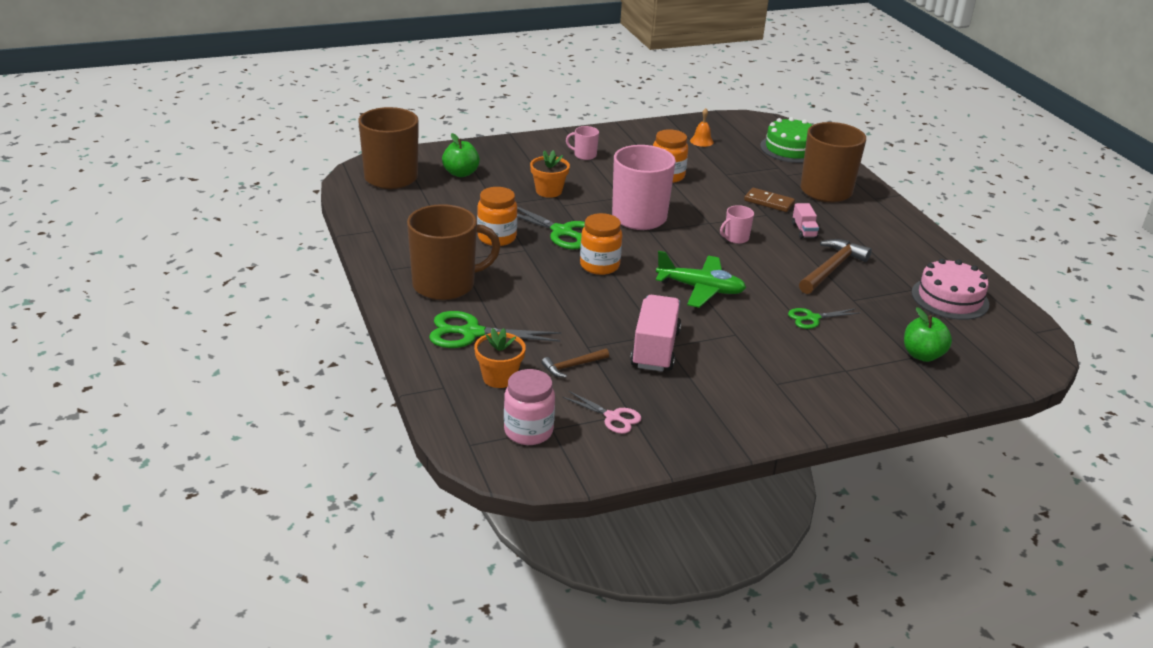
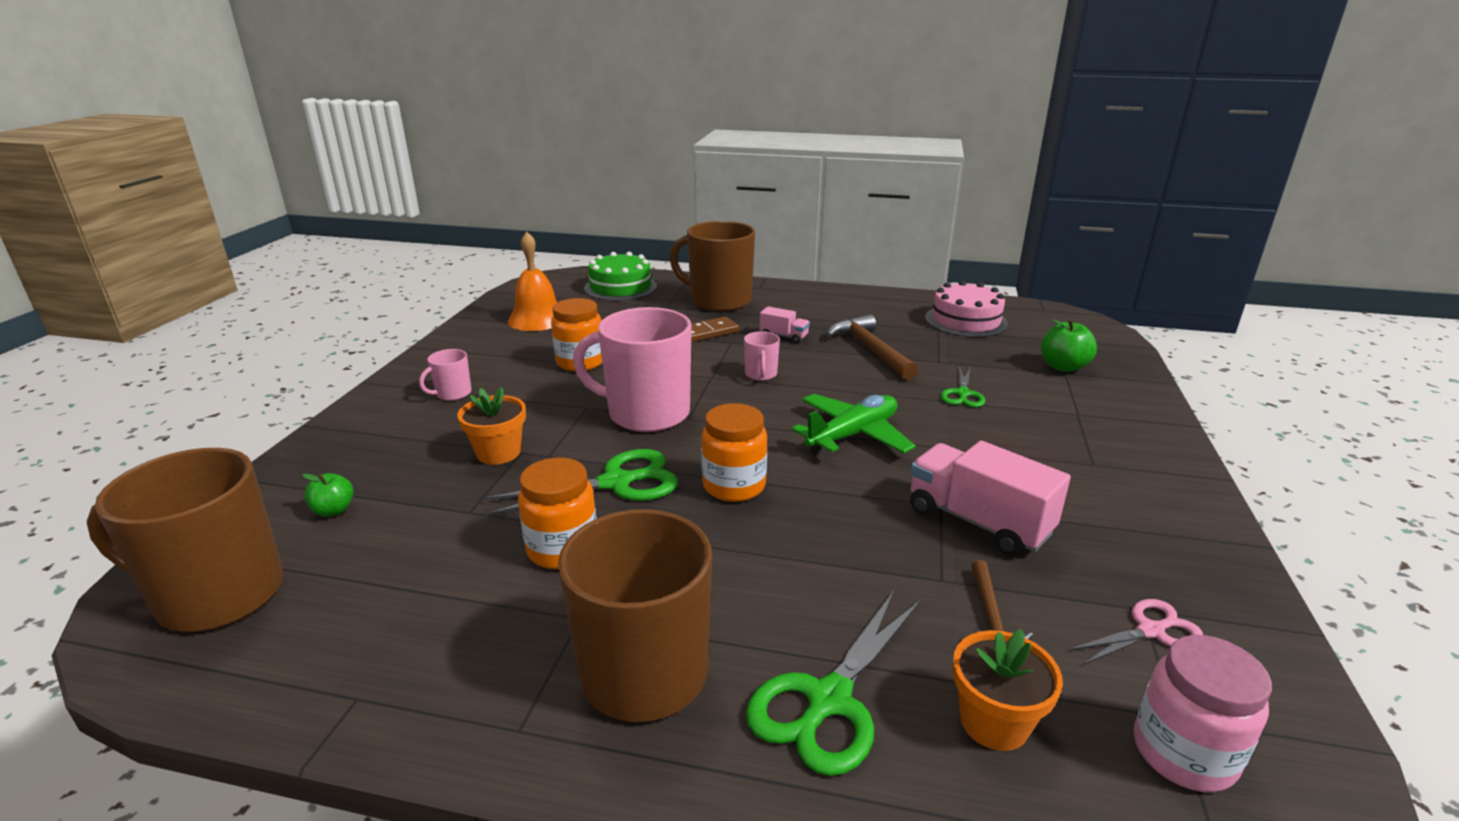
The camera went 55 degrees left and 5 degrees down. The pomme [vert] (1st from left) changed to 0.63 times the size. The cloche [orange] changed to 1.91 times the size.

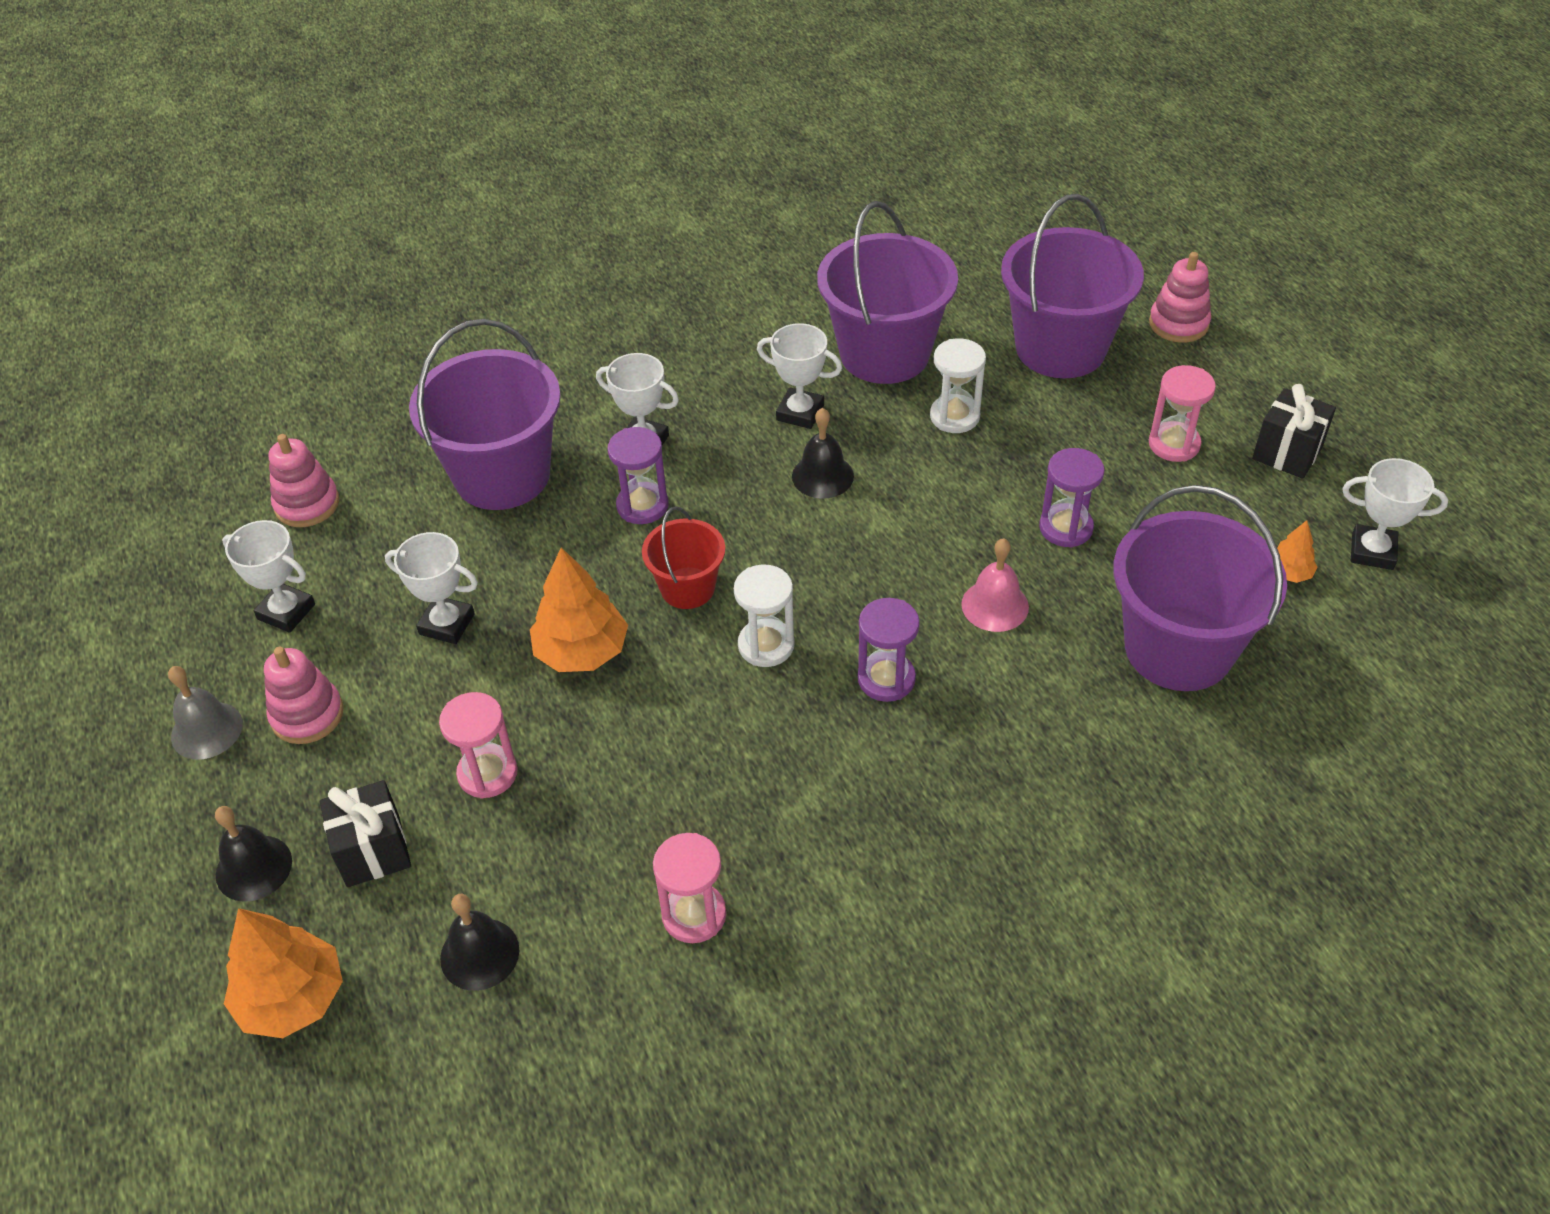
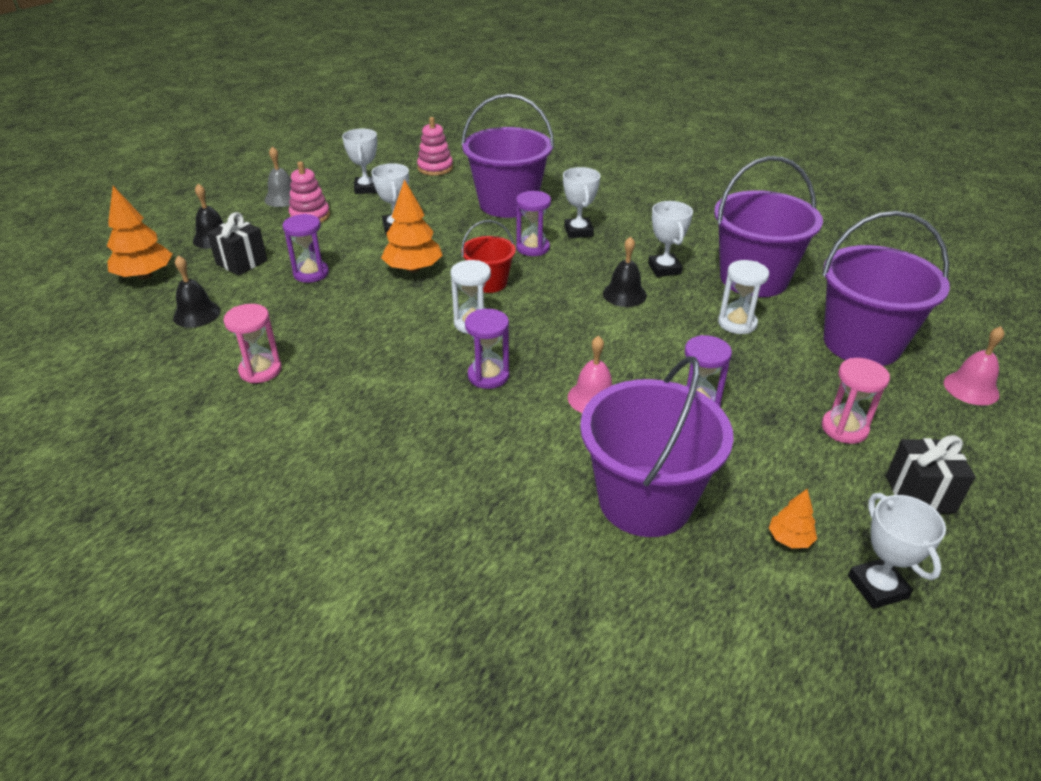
The camera went 55 degrees right and 10 degrees down. The sablier [rose] (1st from left) became the sablier [violet] (1st from left). The jouet à empiler [rose] (3rd from left) was replaced by the cloche [rose] (2nd from left).

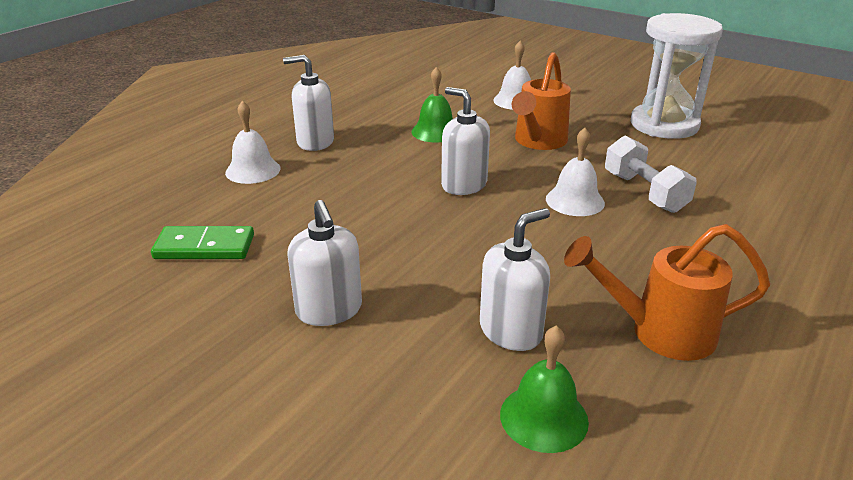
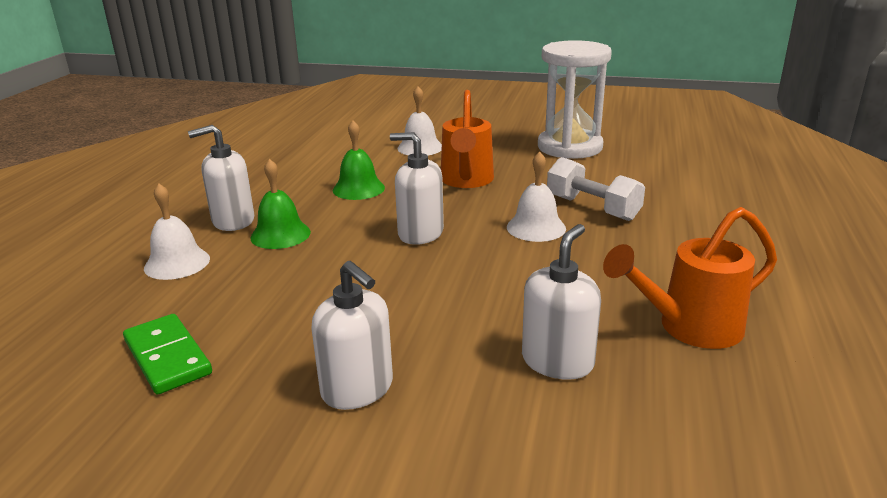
The camera went 20 degrees left and 5 degrees down. The domino [vert] turned 75 degrees clockwise. The cloche [vert] (2nd from left in the first image) moved.

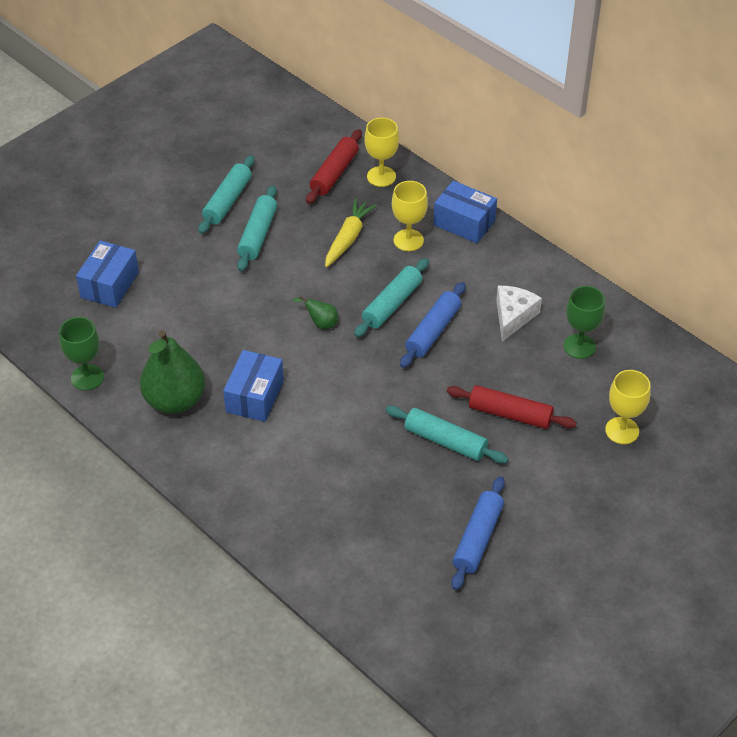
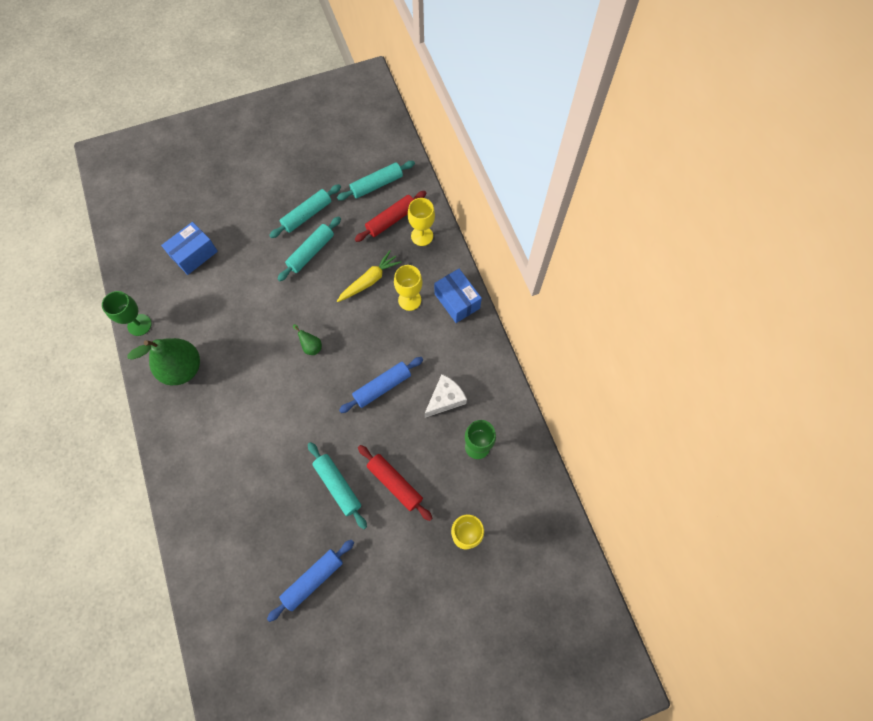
The camera went 25 degrees right and 20 degrees up. The boîte [bleu] (2nd from left) disappeared. The rouleau à pâtisserie [turquoise] (3rd from left in the first image) moved.

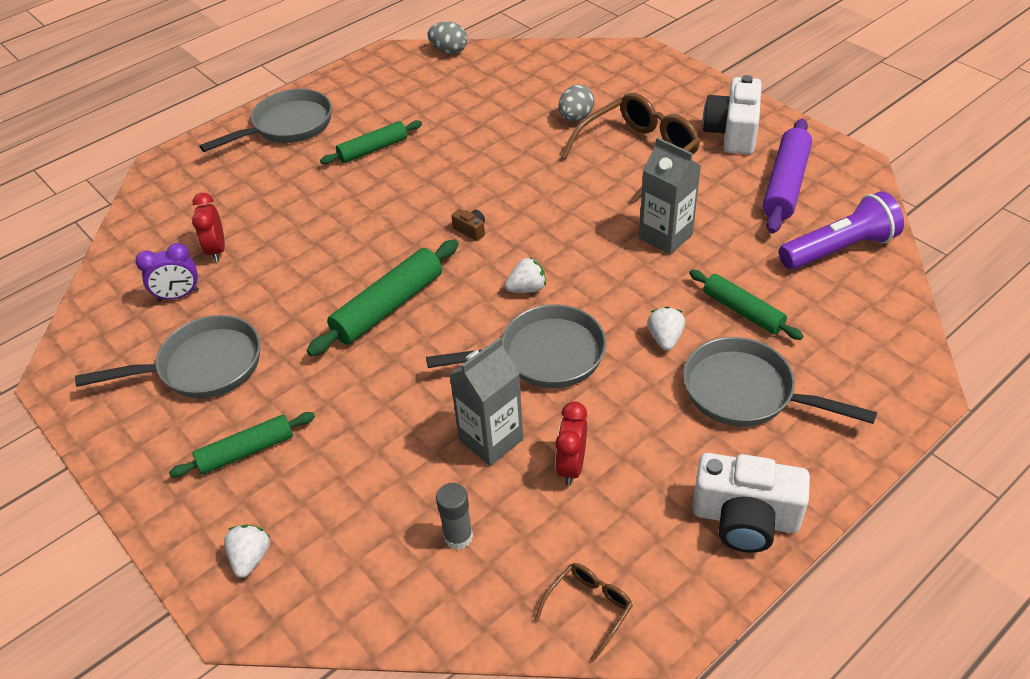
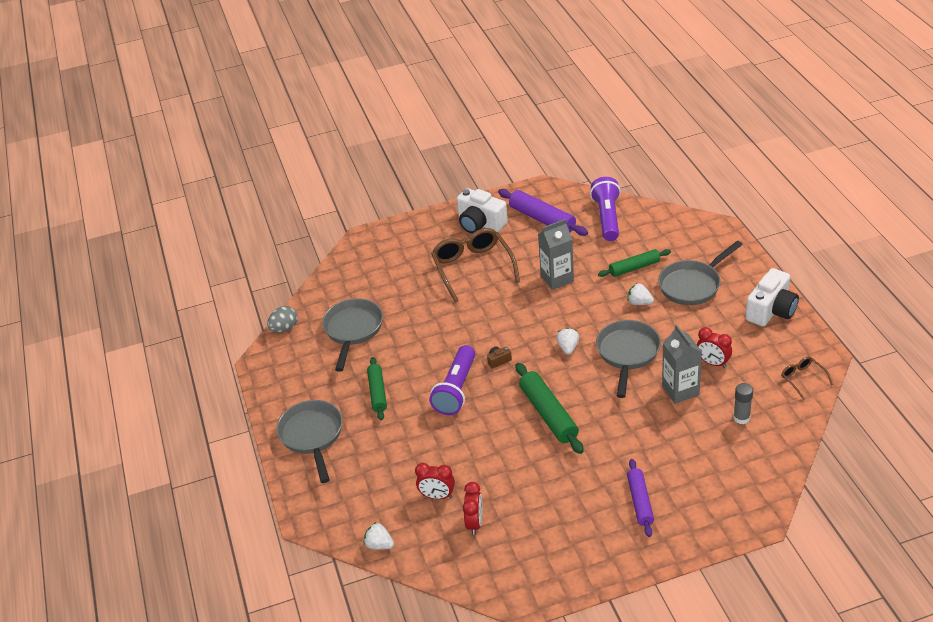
The camera went 65 degrees left and 5 degrees down. The poêle [gris] (1st from left in the first image) moved. The réveil [violet] became the réveil [rouge] (2nd from left). The rouleau à pâtisserie [vert] (1st from left) became the rouleau à pâtisserie [violet] (2nd from left). The fraise [blanc] (1st from left) moved. The œuf [gris] (2nd from left) disappeared. The lampe de poche [violet] (1st from left) appeared.

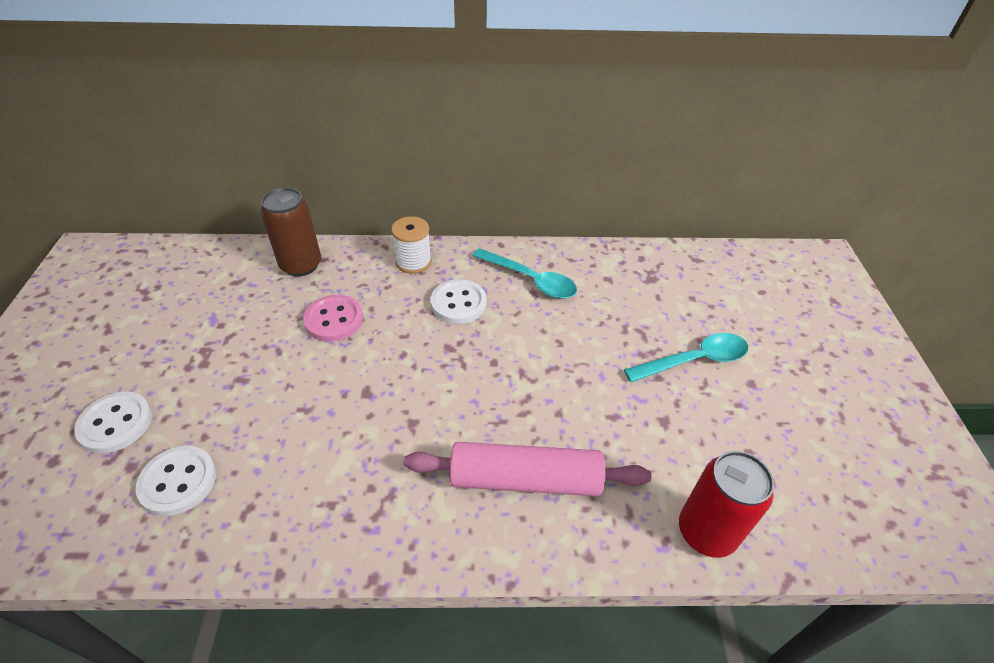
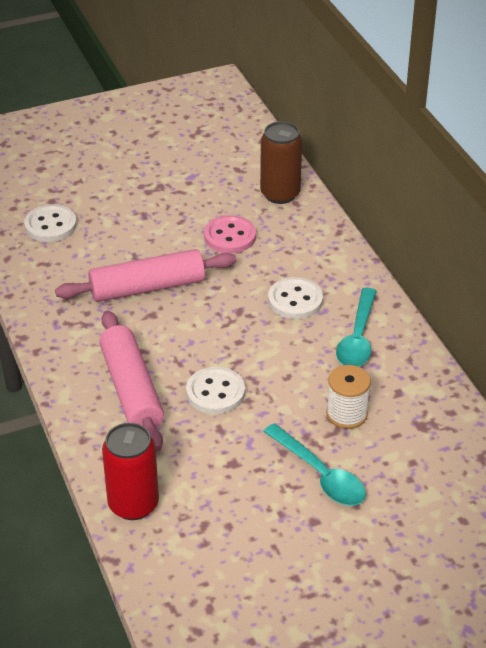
The camera went 70 degrees right and 5 degrees down. The bouton [blanc] (1st from left in the first image) moved. The bobine [blanc] moved. The rouleau à pâtisserie [rose] (2nd from left) appeared.

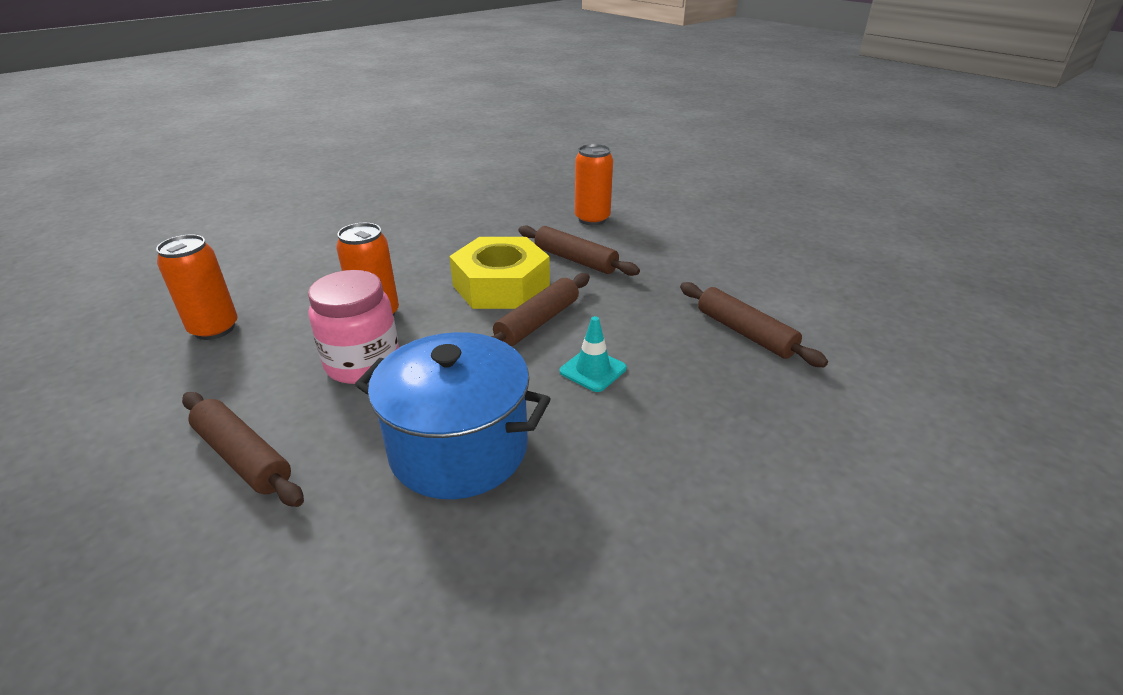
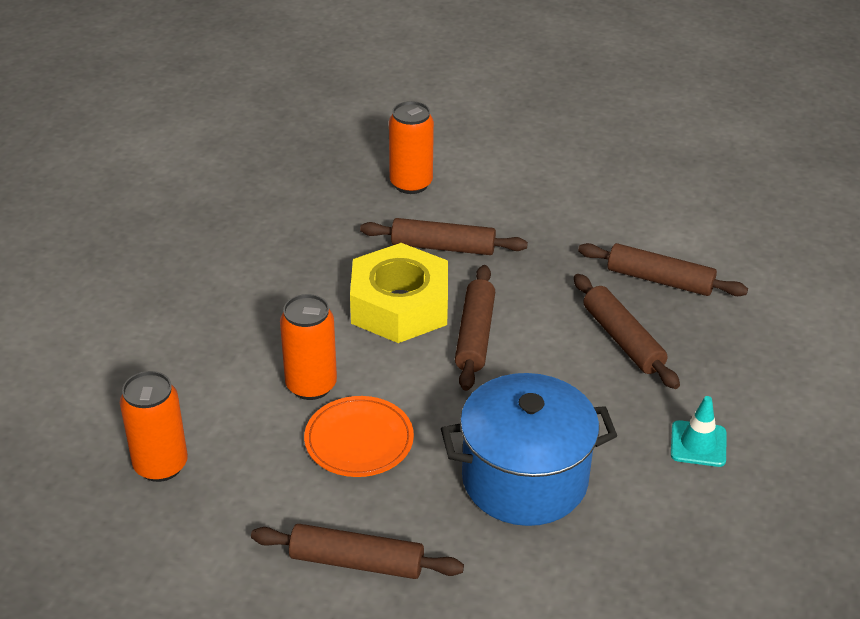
The camera went 30 degrees left and 5 degrees up. The bocal [rose] was replaced by the assiette [orange]. The cône de chantier [turquoise] moved. The rouleau à pâtisserie [marron] (4th from left) appeared.

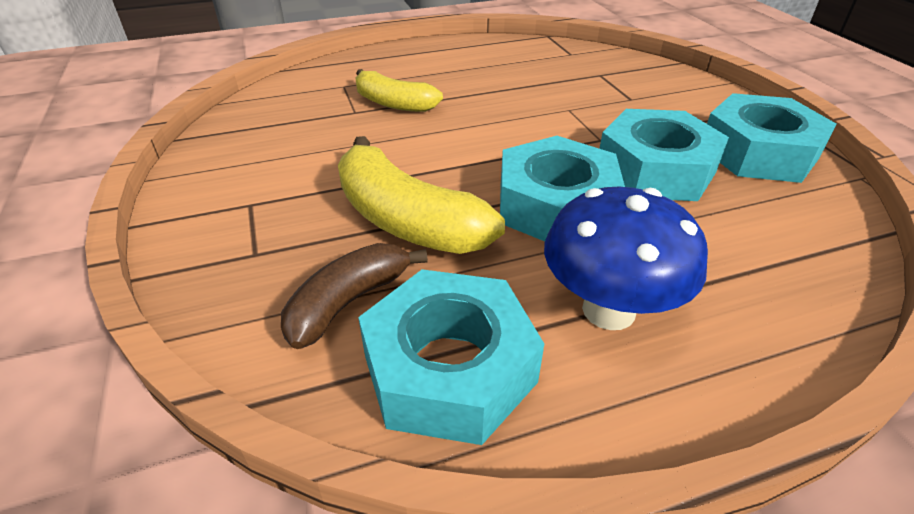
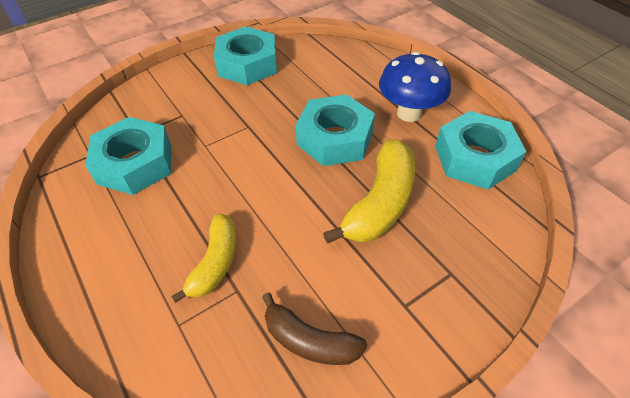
The camera went 105 degrees left and 10 degrees up. The banane [marron] moved. The écrou [turquoise] (3rd from left in the first image) moved.

